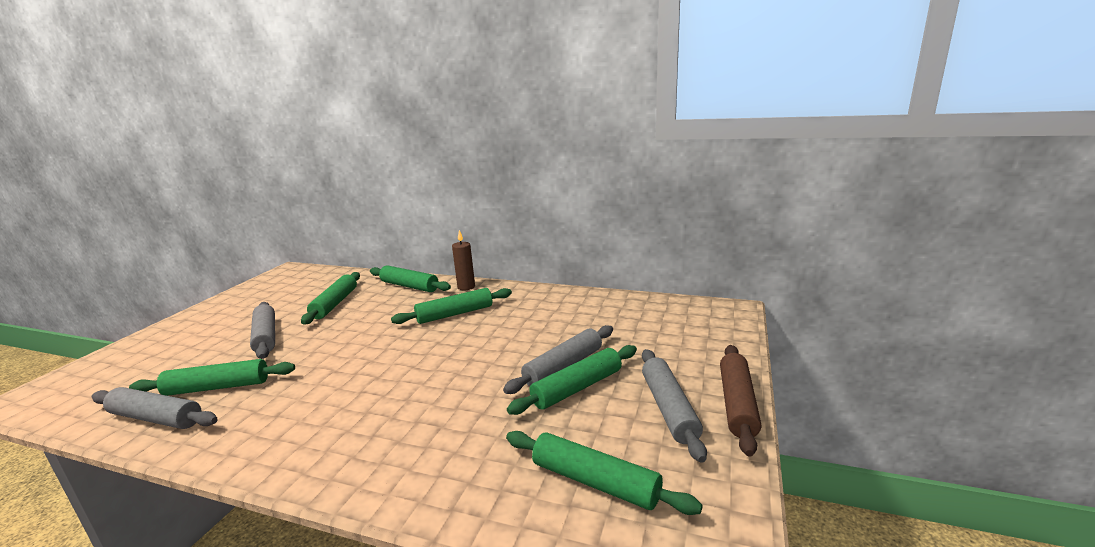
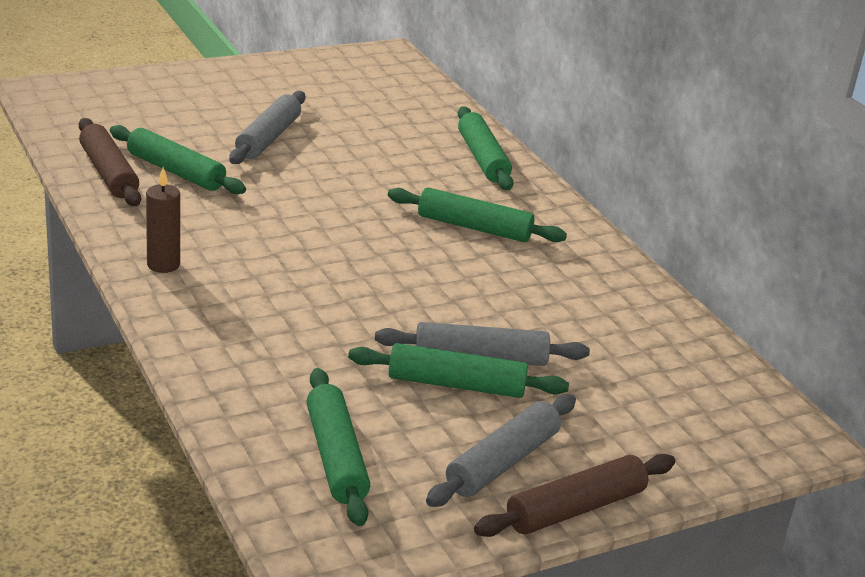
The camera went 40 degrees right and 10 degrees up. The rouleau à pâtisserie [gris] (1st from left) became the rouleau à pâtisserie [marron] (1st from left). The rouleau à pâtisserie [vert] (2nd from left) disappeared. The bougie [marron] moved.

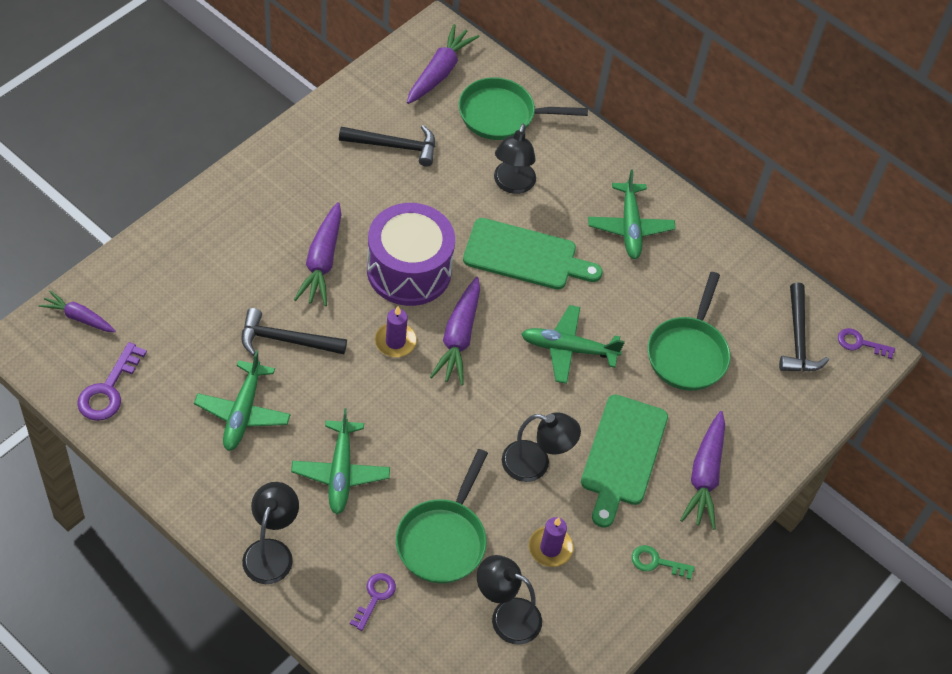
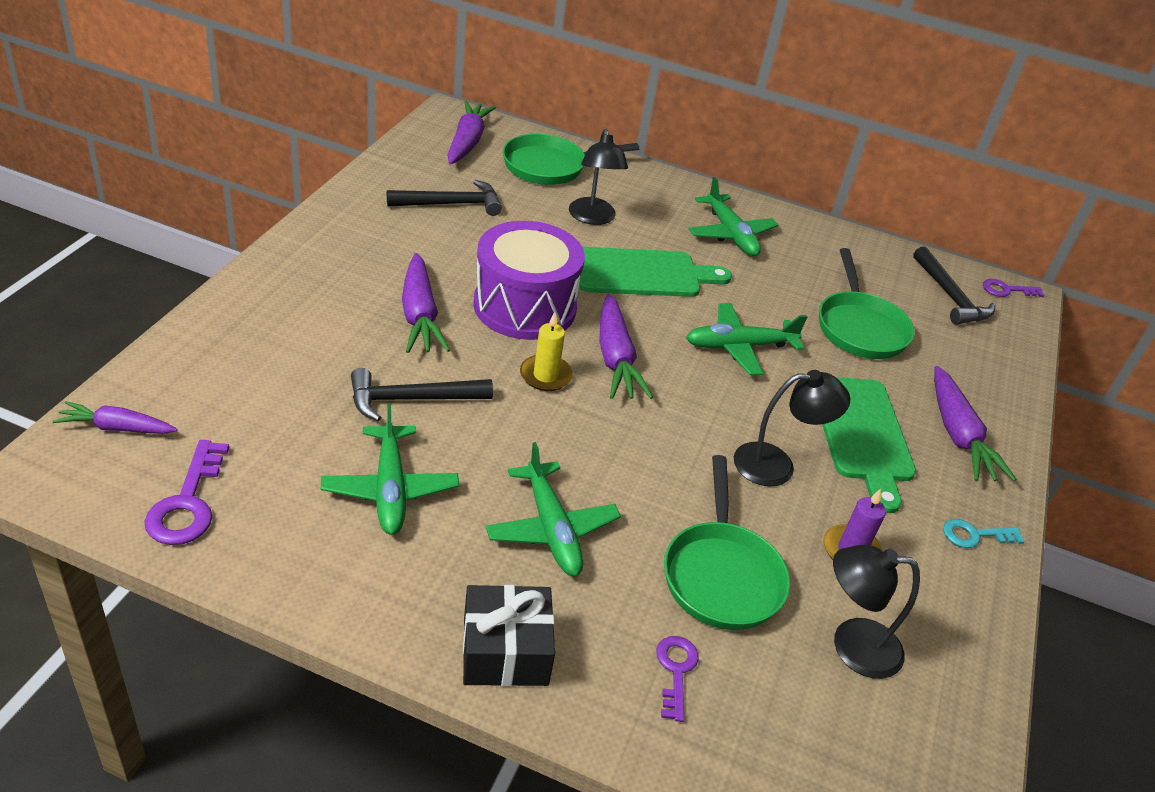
The camera went 20 degrees left and 15 degrees down. The lampe [noir] (1st from left) was replaced by the cadeau [noir]. The bougie [violet] (1st from left) became the bougie [jaune]. The clé [vert] became the clé [turquoise].

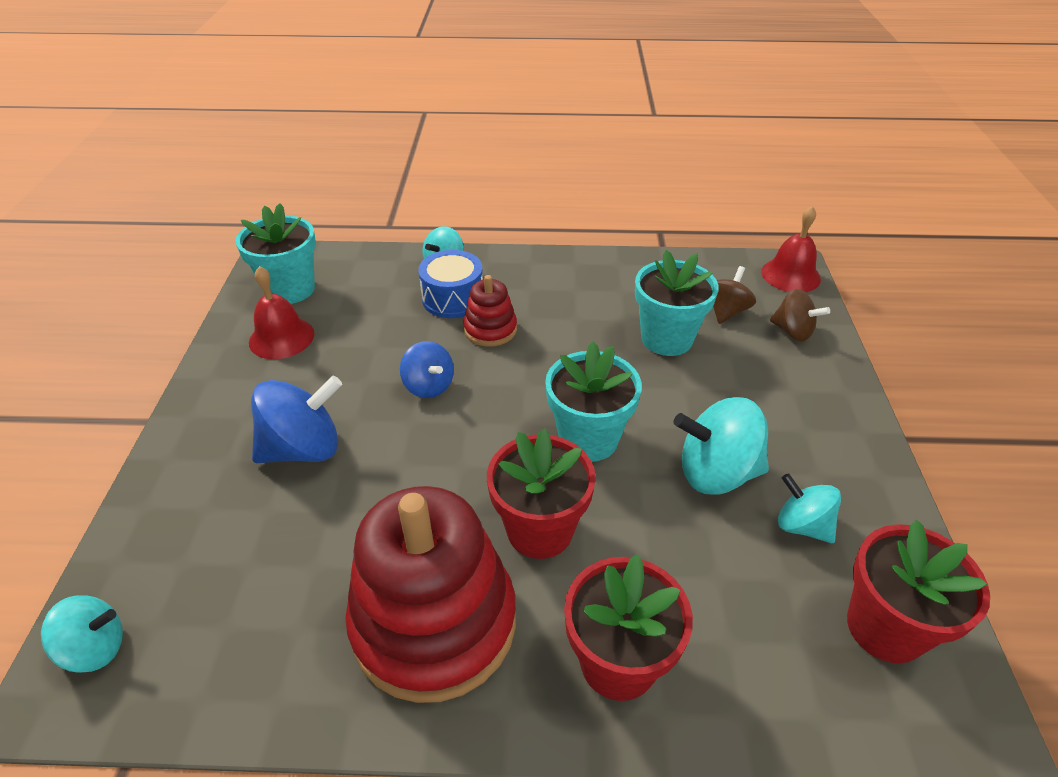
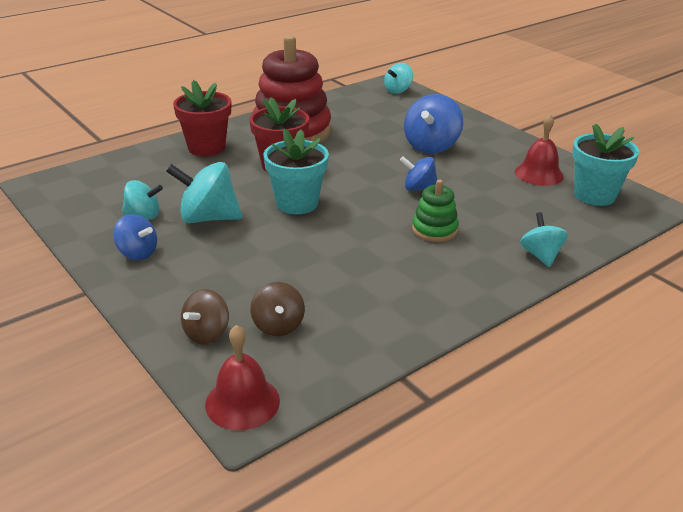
The camera went 140 degrees right and 10 degrees down. The tambour [bleu] disappeared. The jouet à empiler [rouge] (2nd from left) became the jouet à empiler [vert]. The pot de fleurs [turquoise] (3rd from left) disappeared. The toupie [turquoise] (3rd from left in the first image) turned 135 degrees counterclockwise. The toupie [marron] (2nd from left in the first image) turned 60 degrees counterclockwise. The pot de fleurs [rouge] (3rd from left) disappeared. The toupie [bleu] (1st from left) appeared.

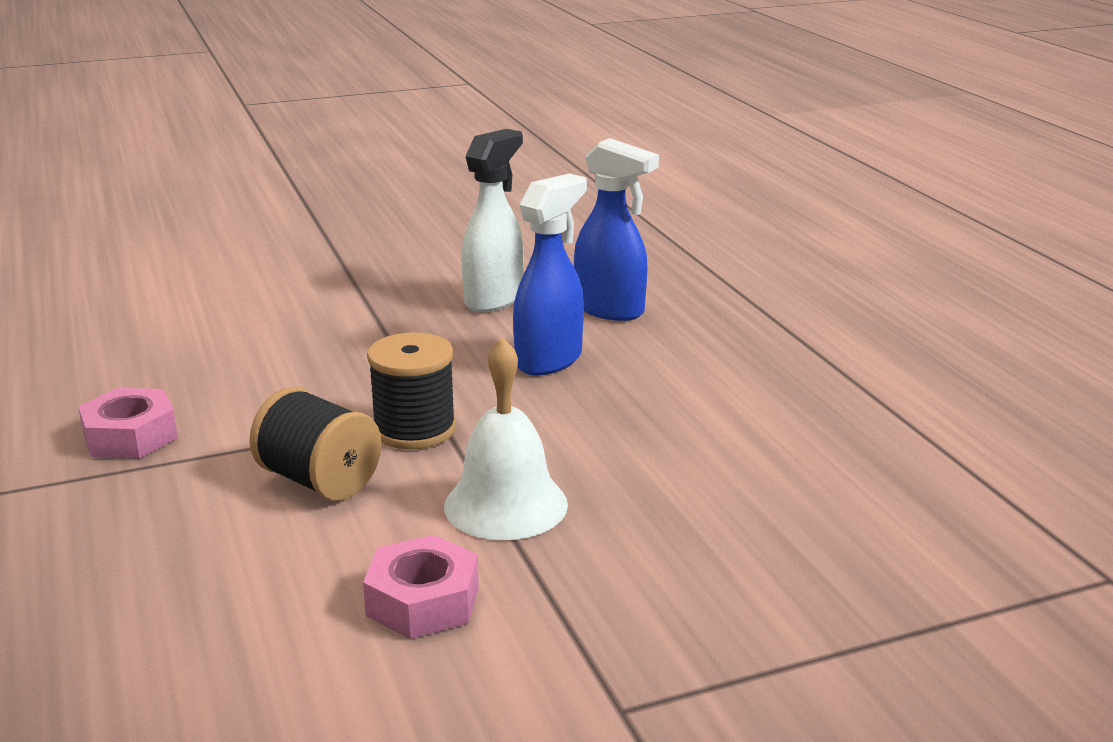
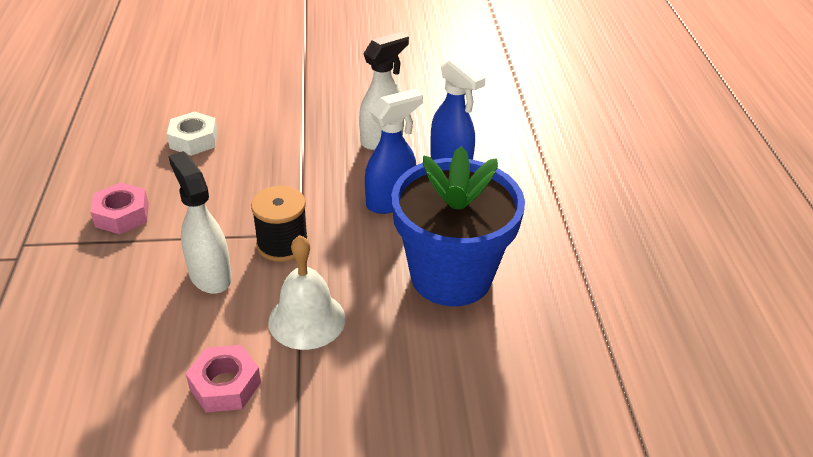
The camera went 15 degrees right and 15 degrees up. The bobine [noir] (1st from left) was replaced by the vaporisateur [blanc] (1st from left). The écrou [blanc] appeared. The pot de fleurs [bleu] appeared.

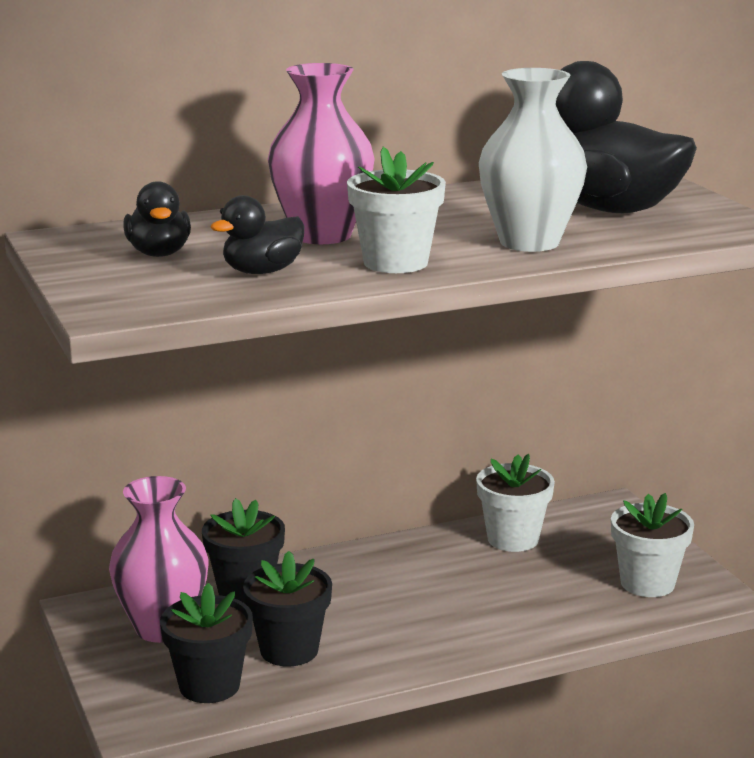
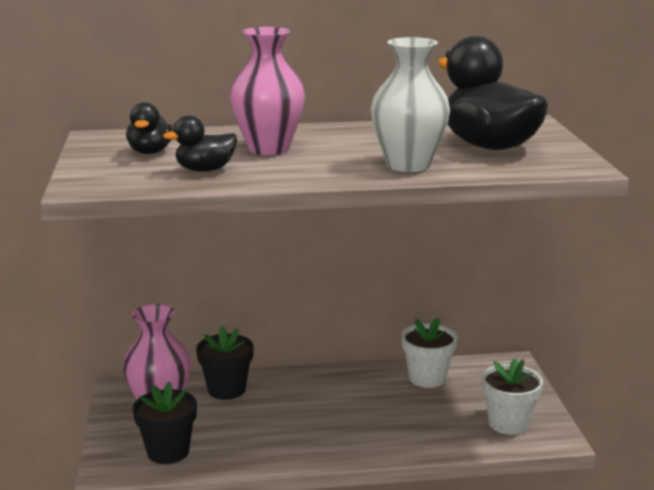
The camera went 15 degrees right and 0 degrees up. The pot de fleurs [noir] (3rd from left) disappeared. The pot de fleurs [blanc] (1st from left) disappeared.

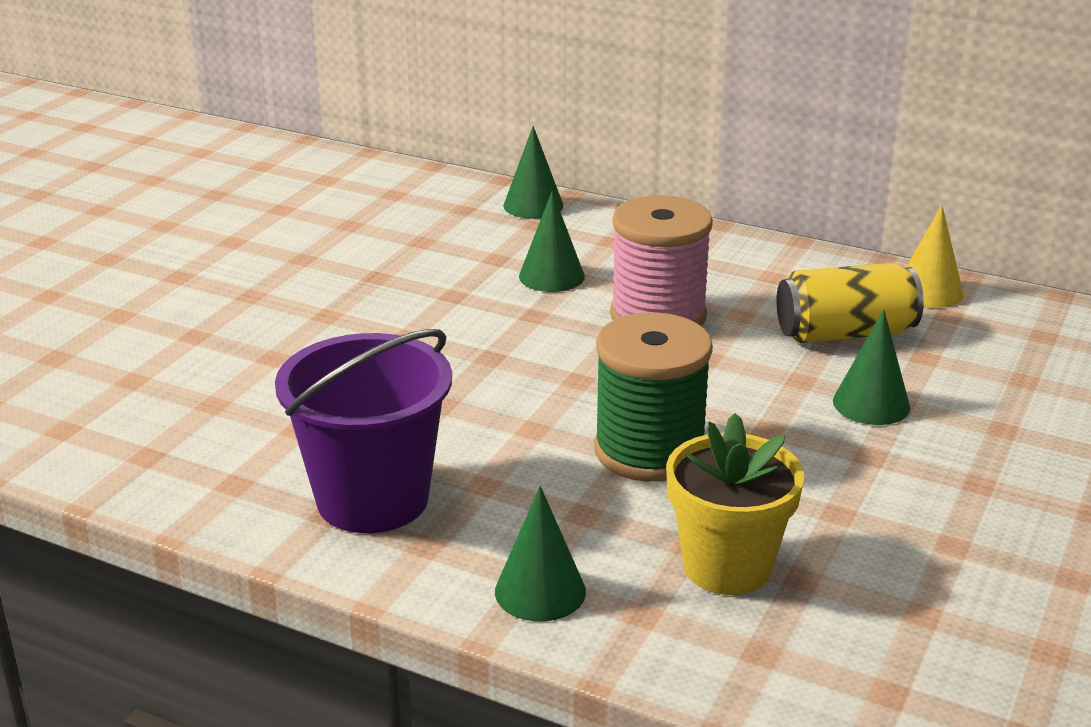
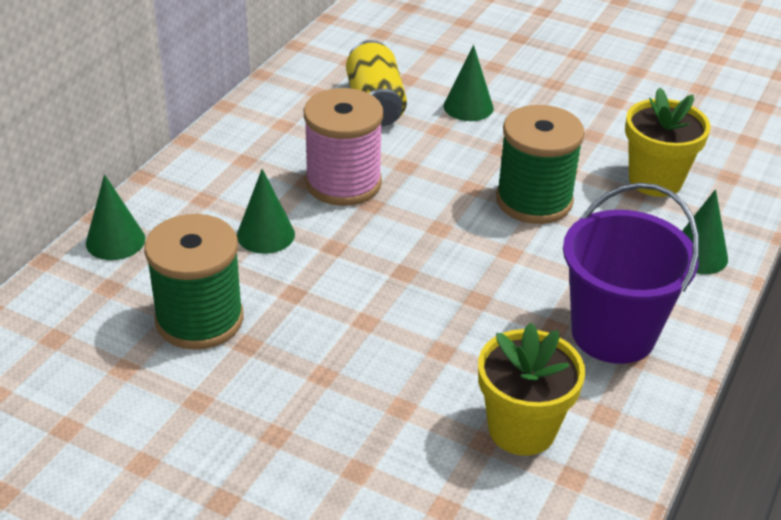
The camera went 90 degrees left and 10 degrees up. The cône [jaune] disappeared. The bobine [vert] (1st from left) appeared. The pot de fleurs [jaune] (1st from left) appeared.

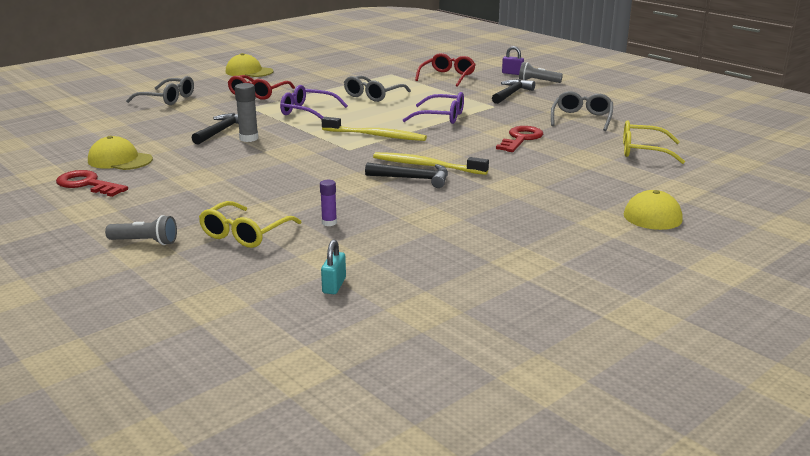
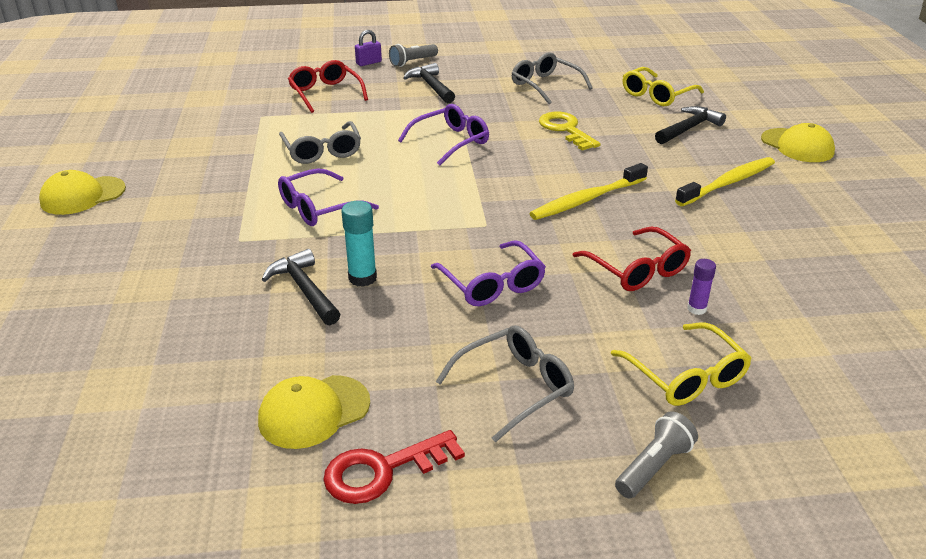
The camera went 55 degrees left and 10 degrees up. The lunettes [gris] (1st from left in the first image) moved. The lunettes [rouge] (1st from left in the first image) moved. The bâton de colle [gris] became the bâton de colle [turquoise]. The cadenas [turquoise] disappeared. The brosse à dents [jaune] (1st from left in the first image) moved. The marteau [noir] (2nd from left in the first image) moved. The clé [rouge] (2nd from left) became the clé [jaune]. The lunettes [violet] (3rd from left) appeared.

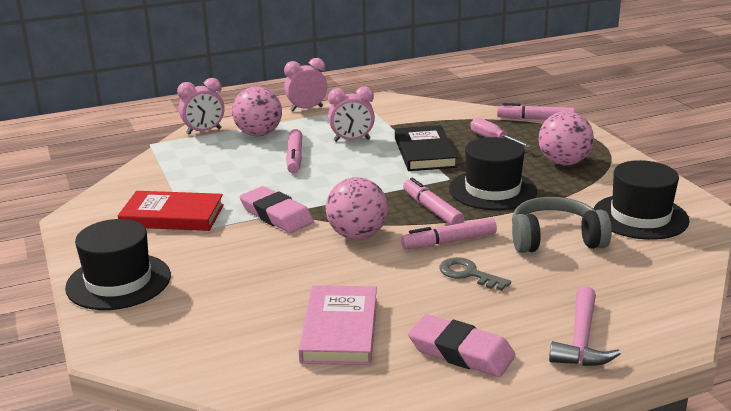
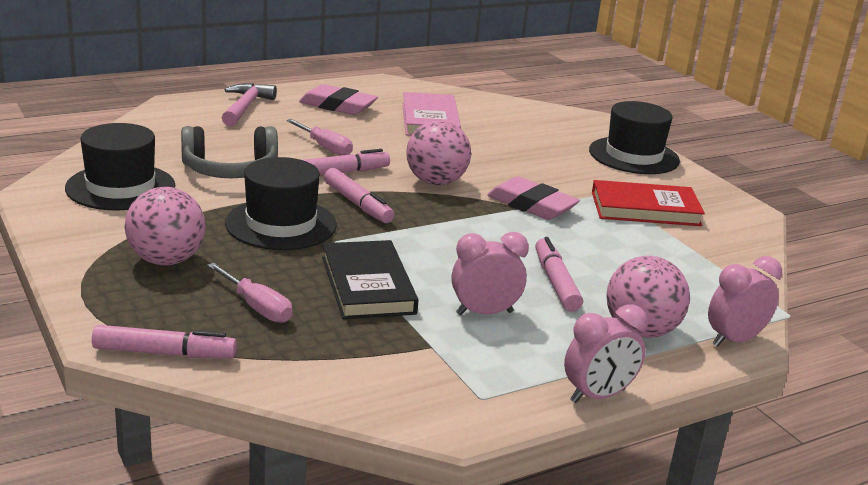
The camera went 170 degrees right and 0 degrees up. The clé [gris] was replaced by the tournevis [rose] (2nd from left).

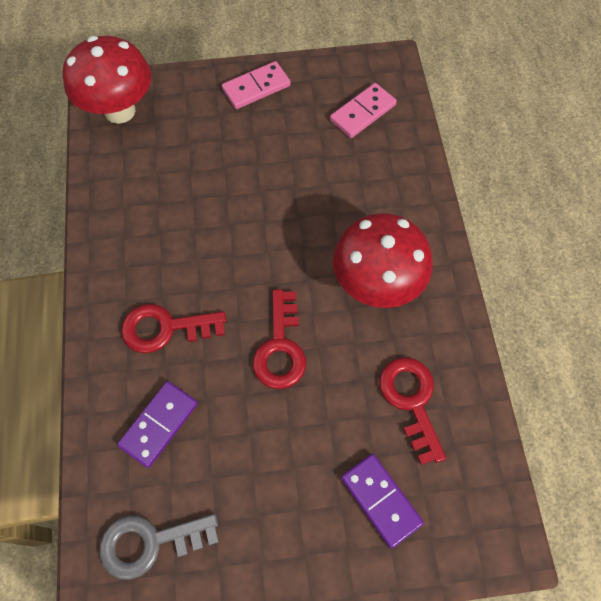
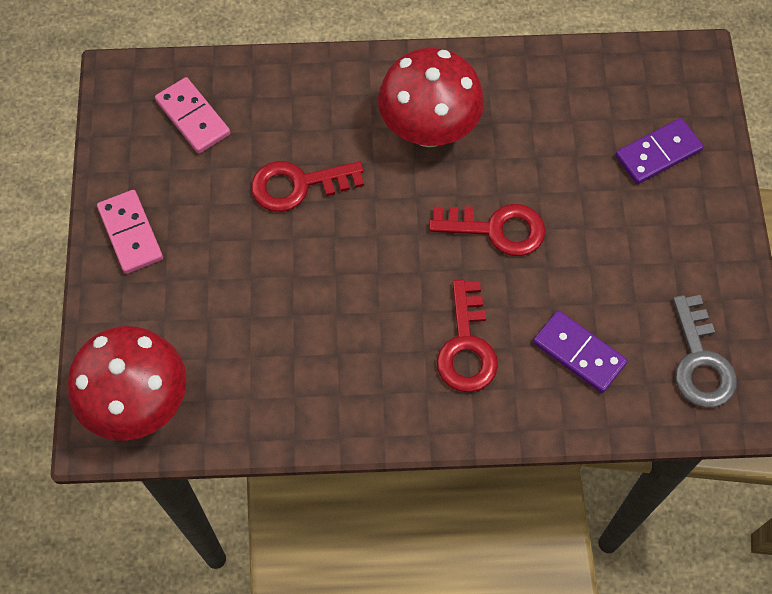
The camera went 85 degrees left and 0 degrees up. The clé [rouge] (3rd from left in the first image) moved.

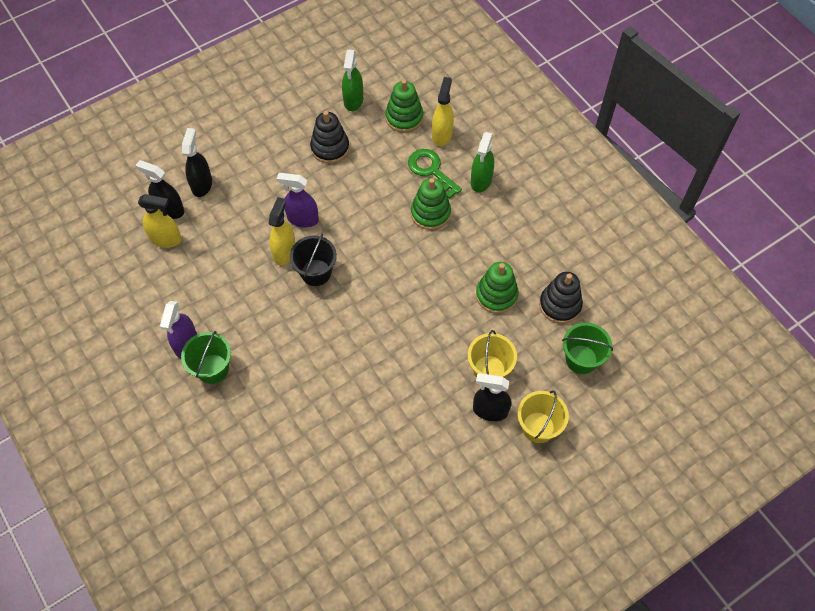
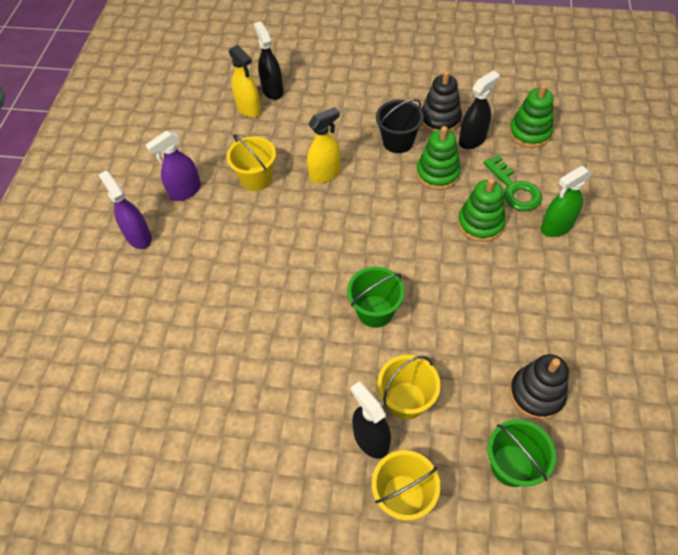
The camera went 45 degrees right and 5 degrees down. The seau [vert] (1st from left) moved. The vaporisateur [noir] (2nd from left in the first image) moved. The vaporisateur [violet] (2nd from left in the first image) moved. The seau [noir] moved. The vaporisateur [vert] (1st from left) disappeared. The clé [vert] turned 150 degrees clockwise. The vaporisateur [jaune] (3rd from left) disappeared. The jouet à empiler [vert] (3rd from left in the first image) moved. The seau [jaune] (1st from left) appeared.

